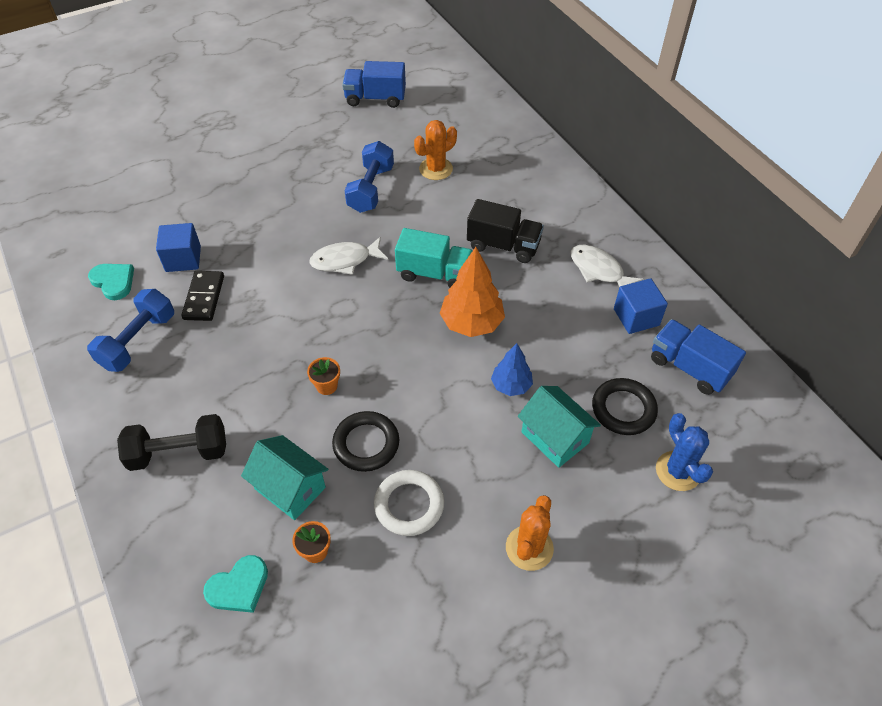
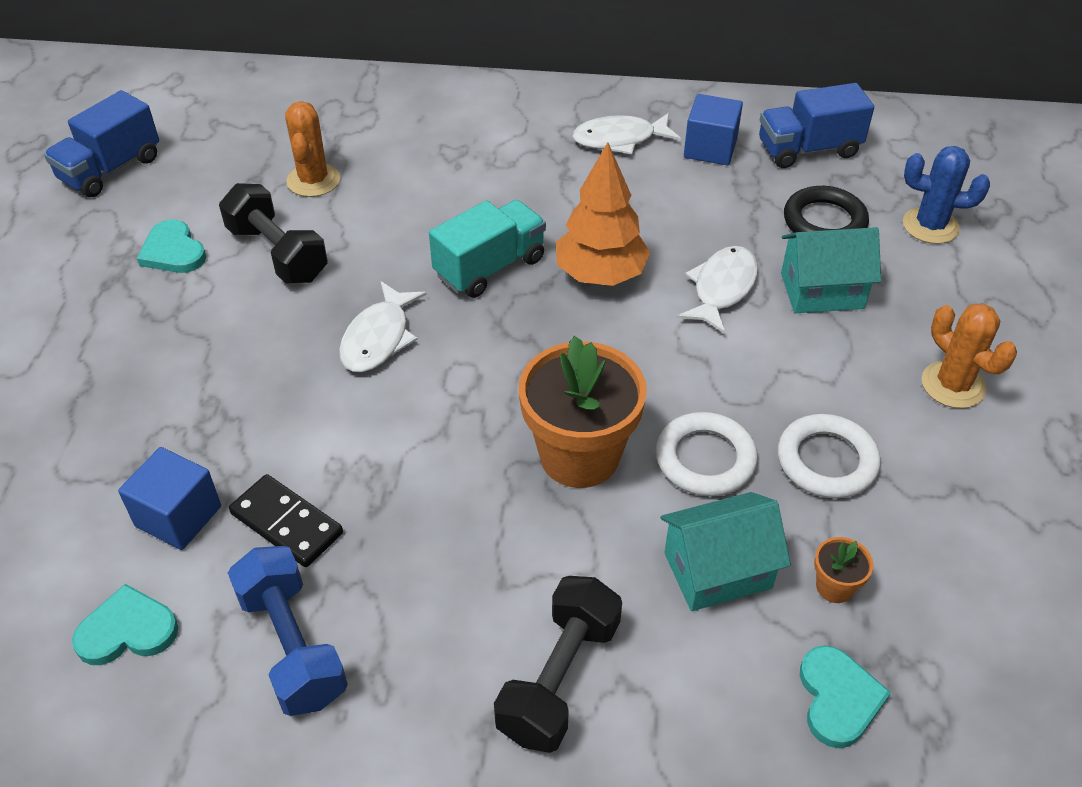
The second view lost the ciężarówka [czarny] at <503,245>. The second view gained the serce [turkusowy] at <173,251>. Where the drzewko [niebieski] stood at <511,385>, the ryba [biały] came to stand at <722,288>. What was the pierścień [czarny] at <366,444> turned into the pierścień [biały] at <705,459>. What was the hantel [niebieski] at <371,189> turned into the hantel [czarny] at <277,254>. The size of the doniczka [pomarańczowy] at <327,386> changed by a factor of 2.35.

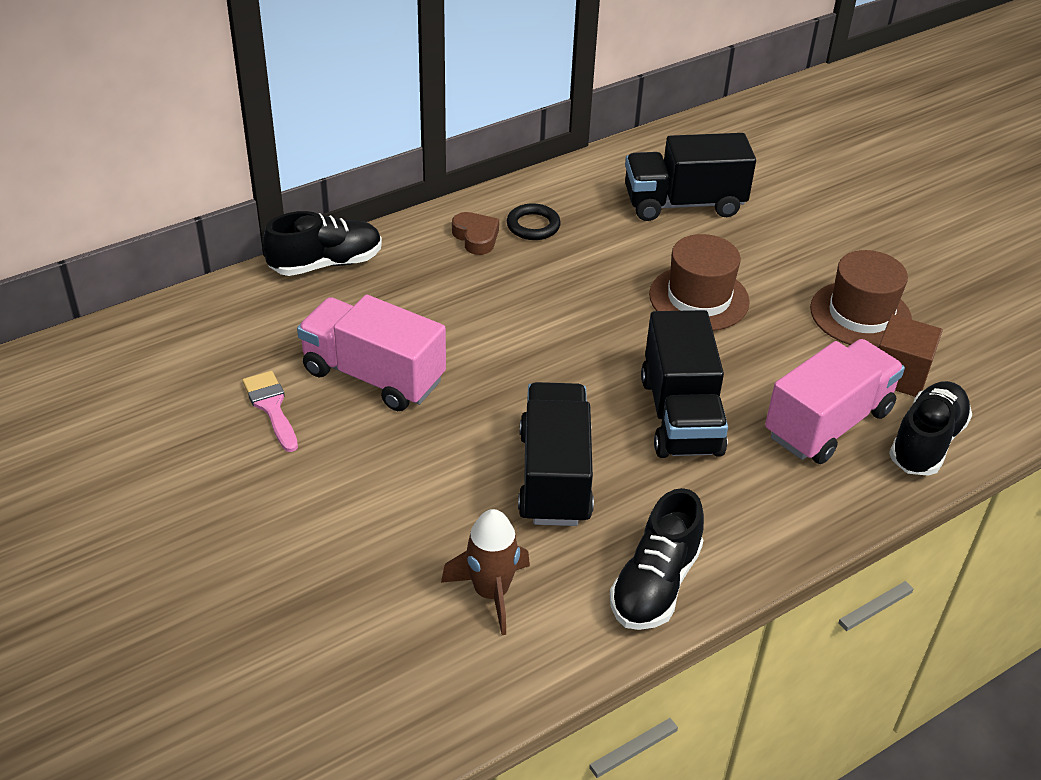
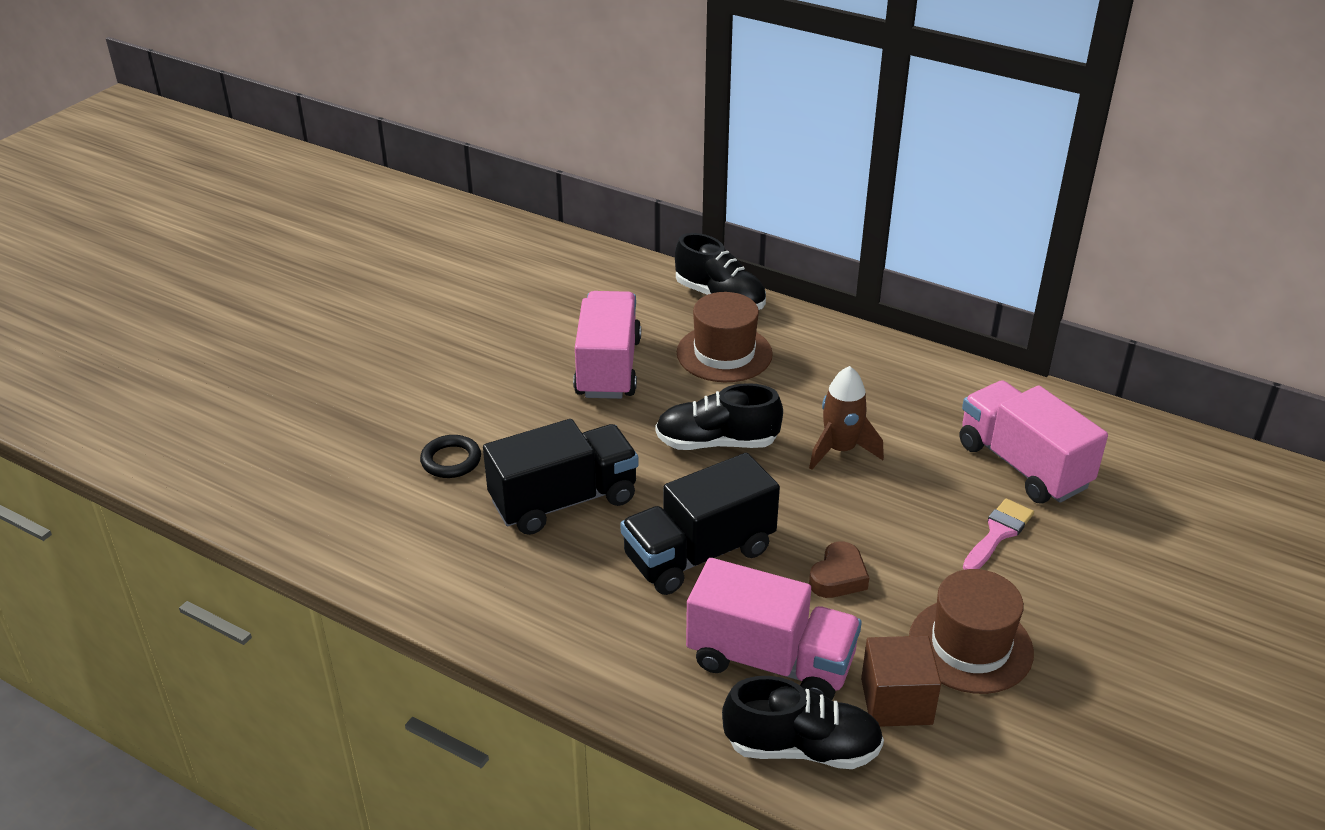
The pędzel [różowy] ended up elsewhere, having gone from <271,407> to <998,533>. The rakieta [brązowy] ended up elsewhere, having gone from <491,593> to <840,450>. The serce [brązowy] ended up elsewhere, having gone from <476,237> to <838,577>. The pierścień [czarny] ended up elsewhere, having gone from <533,226> to <451,460>. The but [czarny] ended up elsewhere, having gone from <655,584> to <716,443>. The kapelusz [brązowy] ended up elsewhere, having gone from <699,298> to <724,353>. What was the ciężarówka [czarny] at <683,204> turned into the ciężarówka [różowy] at <1023,465>.

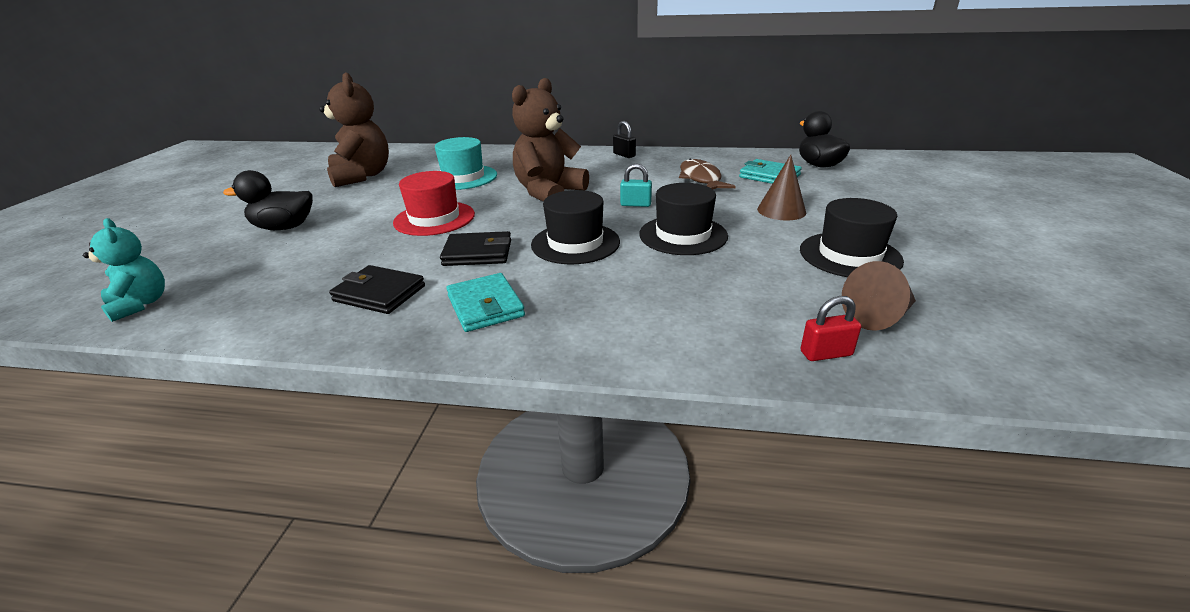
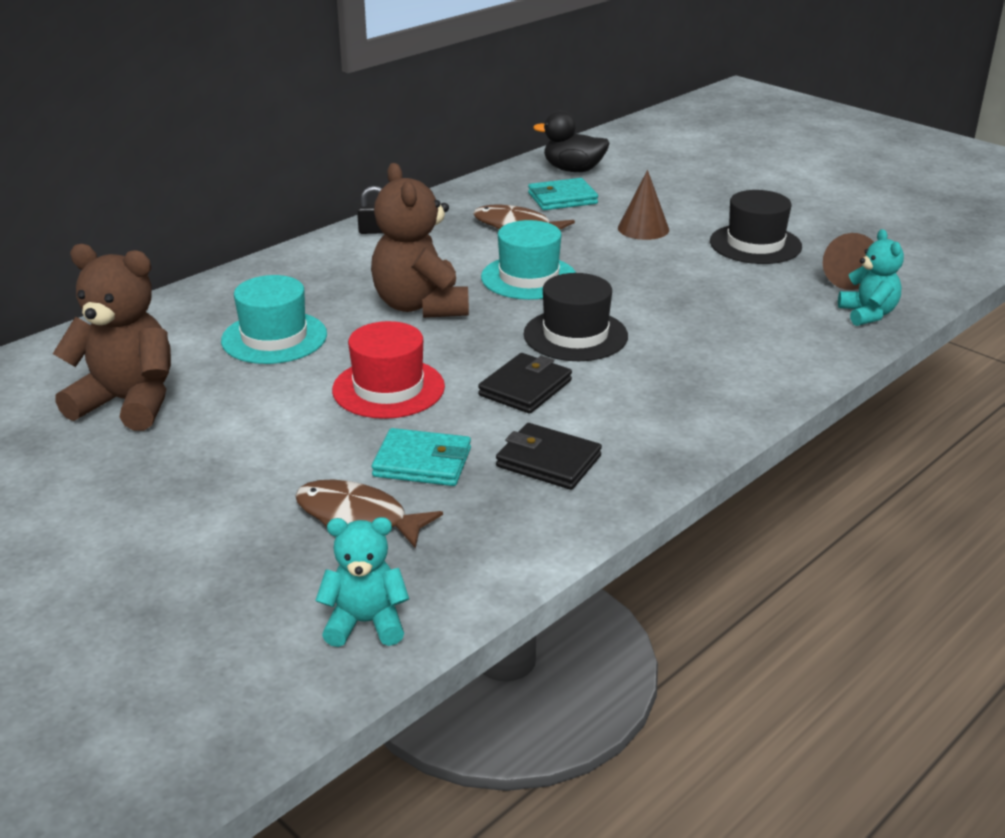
The second view lost the kaczka [czarny] at <284,227>. The second view lost the kapelusz [czarny] at <683,235>. The second view gained the ryba [brązowy] at <357,517>. The portfel [turkusowy] ended up elsewhere, having gone from <485,306> to <422,462>. Where the kłódka [turkusowy] stood at <635,204>, the kapelusz [turkusowy] came to stand at <528,278>. Where the kłódka [czerwony] stood at <826,353>, the miś [turkusowy] came to stand at <868,314>. The portfel [czarny] at <379,293> ended up facing another way, 60 degrees clockwise from before.

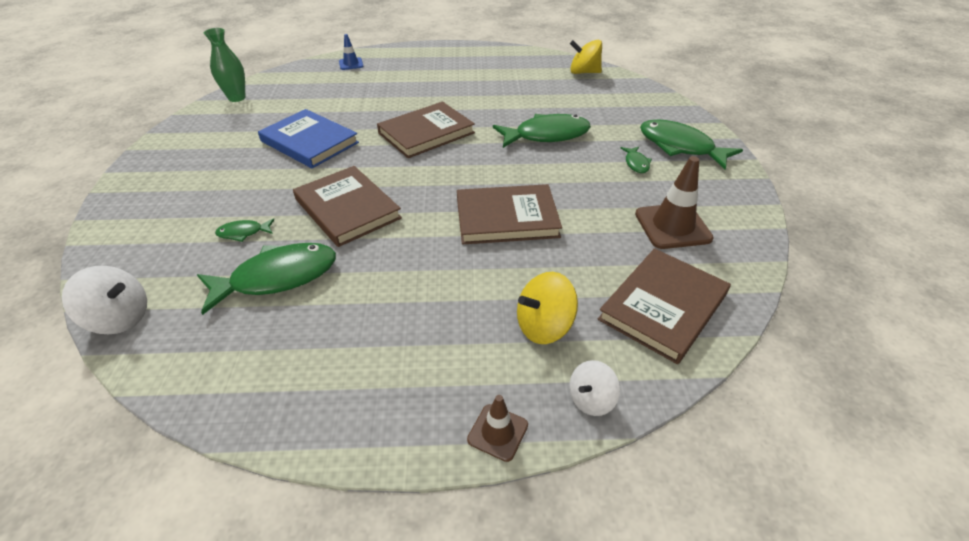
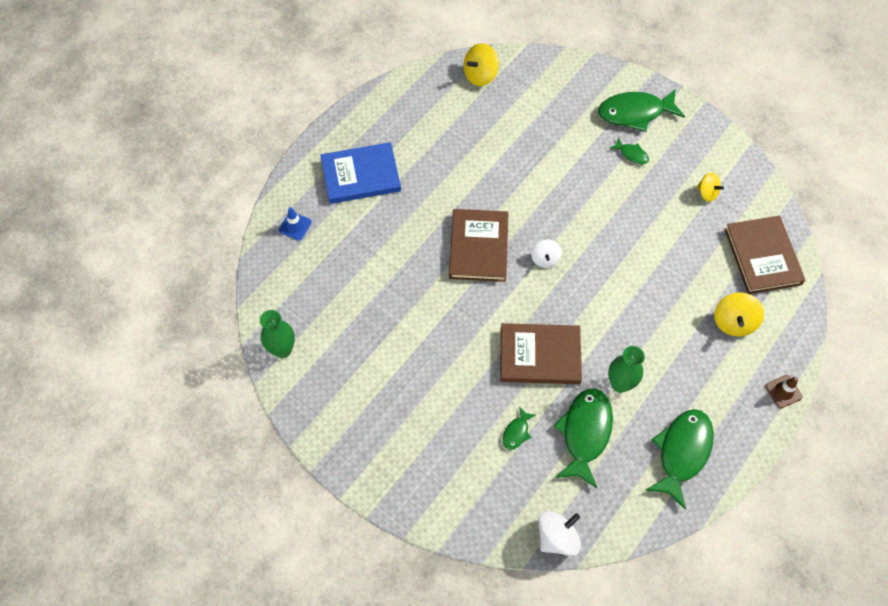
The second view lost the książka [brązowy] at <506,218>. The second view gained the wazon [zielony] at <620,384>. The książka [niebieski] ended up elsewhere, having gone from <309,142> to <361,175>. The ryba [zielony] ended up elsewhere, having gone from <546,135> to <682,452>. The bączek [biały] ended up elsewhere, having gone from <591,399> to <545,259>. Where the pachołek [brązowy] stood at <672,226>, the bączek [żółty] came to stand at <707,193>.

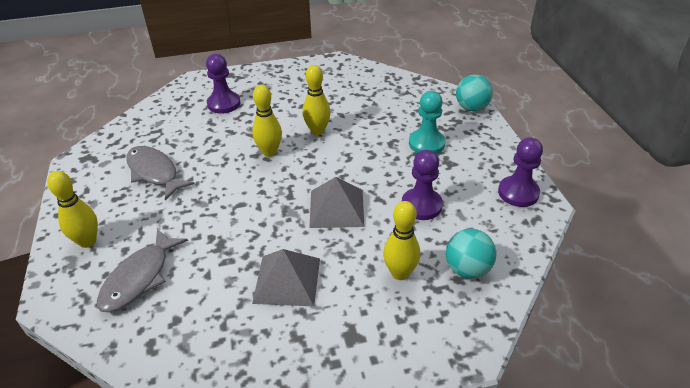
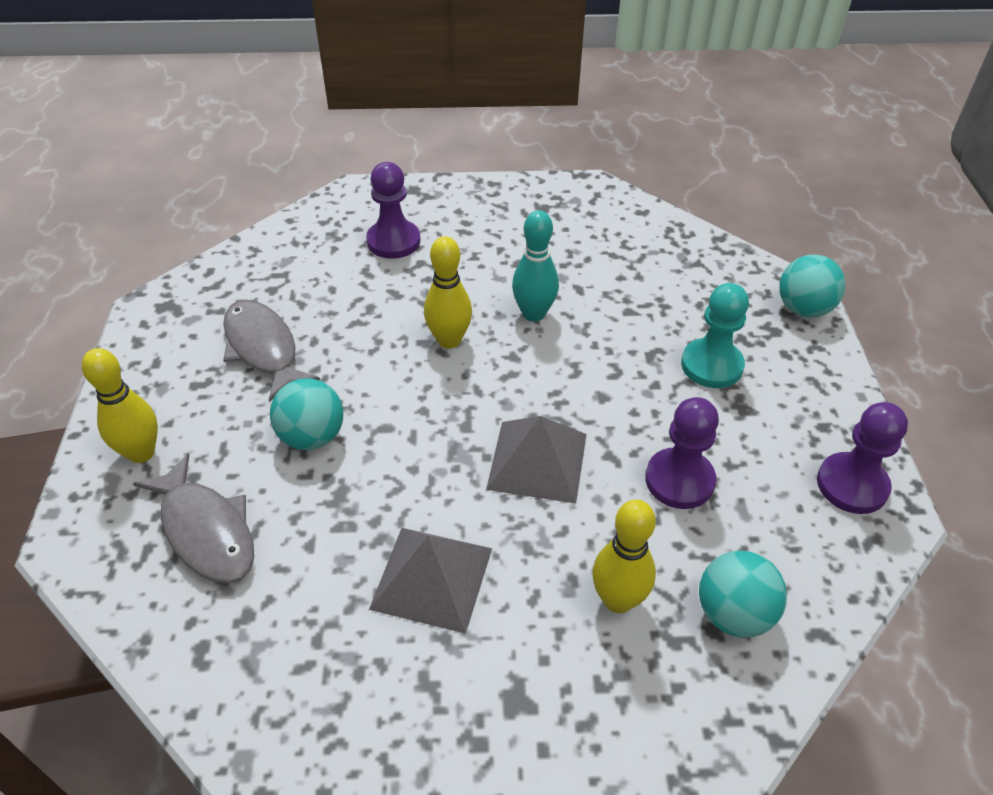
The second view gained the piłka [turkusowy] at <312,437>. What was the kręgiel [żółty] at <317,131> turned into the kręgiel [turkusowy] at <534,314>. The ryba [szary] at <139,278> ended up facing another way, 75 degrees counterclockwise from before.

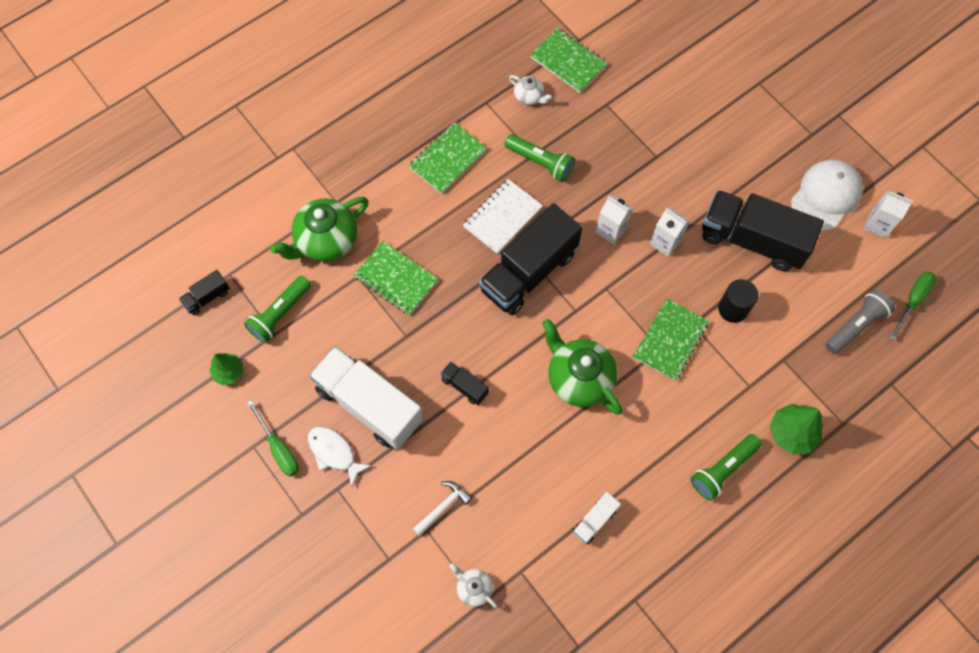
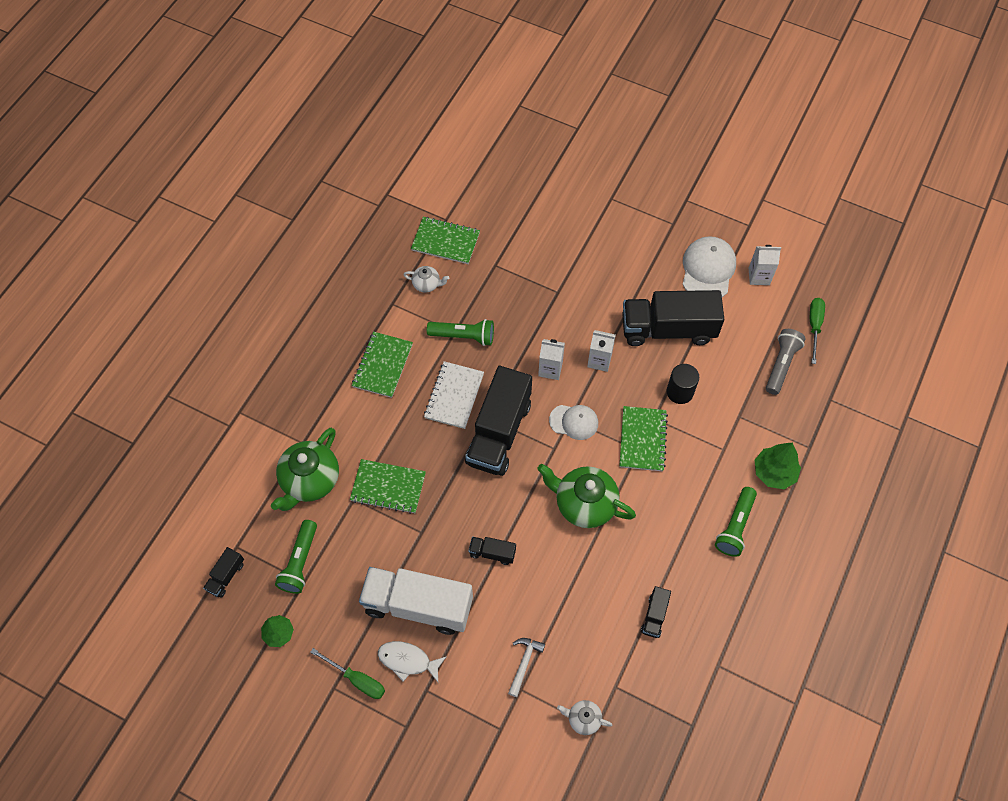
The second view gained the czapka [biały] at <574,422>. What was the ciężarówka [biały] at <594,520> turned into the ciężarówka [czarny] at <654,616>.

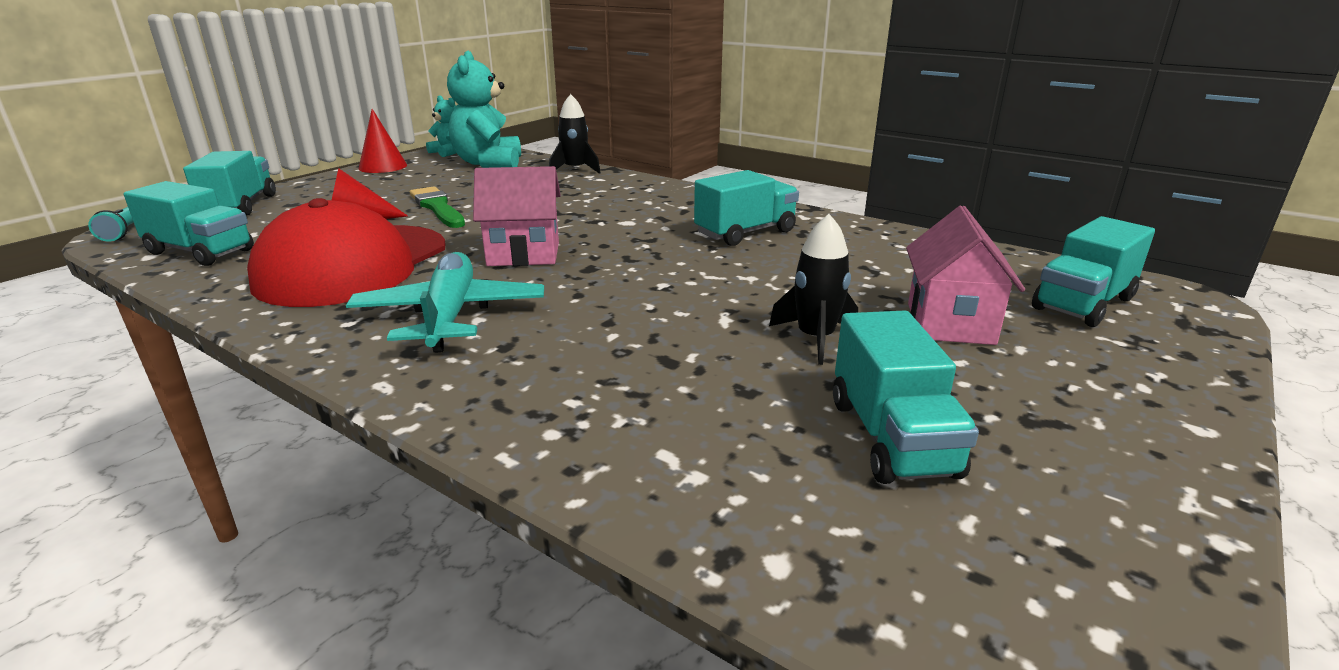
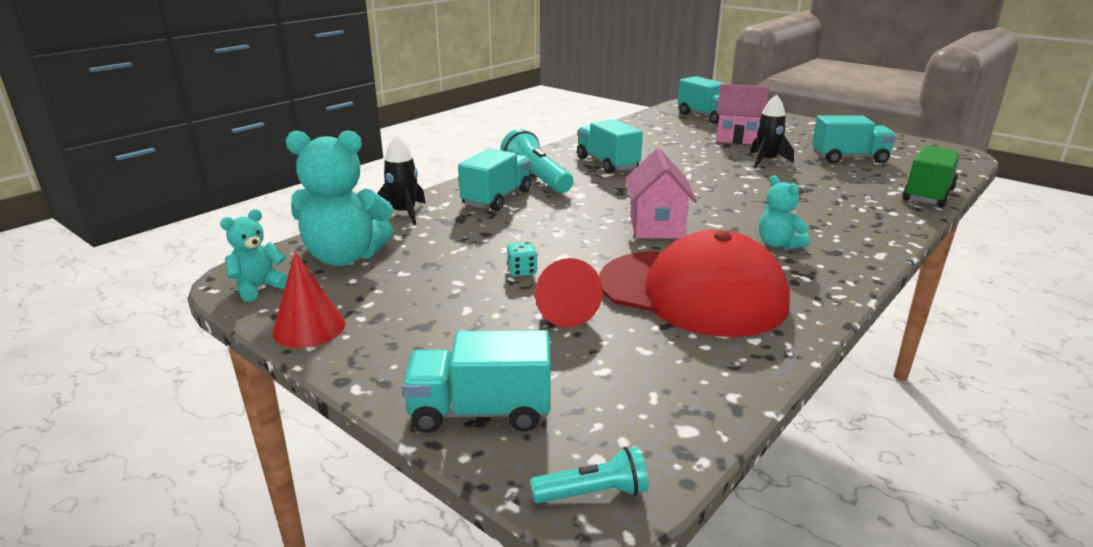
The second view gained the latarka [turkusowy] at <536,178>. The second view gained the ciężarówka [zielony] at <928,195>. The ciężarówka [turkusowy] ended up elsewhere, having gone from <200,252> to <496,198>. Where the samolot [turkusowy] stood at <450,316>, the miś [turkusowy] came to stand at <778,244>. Where the pędzel [zielony] stood at <437,207>, the kostka do gry [turkusowy] came to stand at <522,271>.

